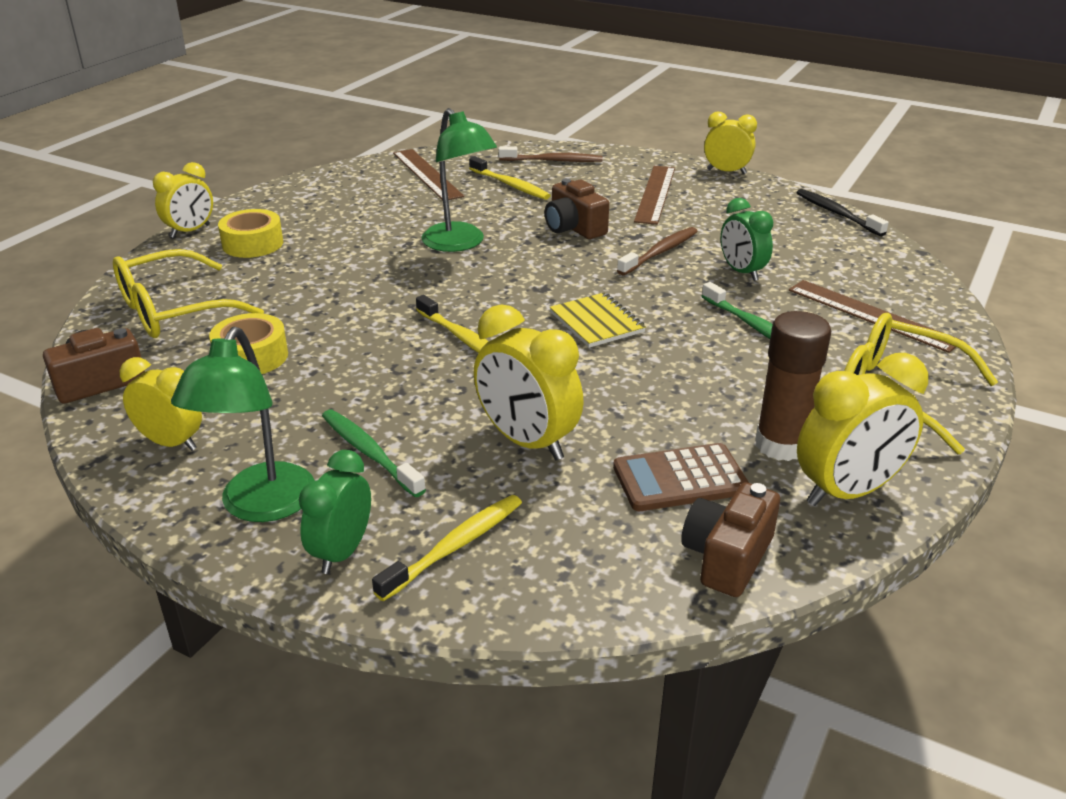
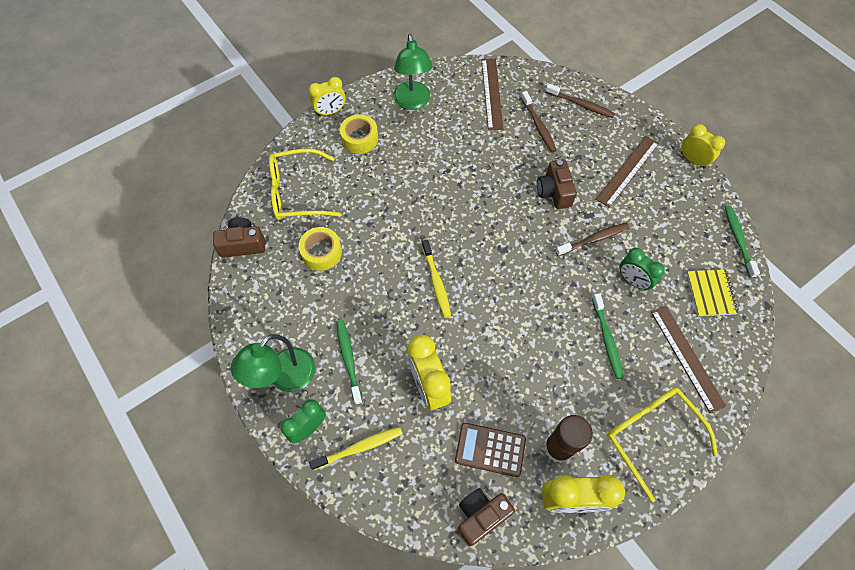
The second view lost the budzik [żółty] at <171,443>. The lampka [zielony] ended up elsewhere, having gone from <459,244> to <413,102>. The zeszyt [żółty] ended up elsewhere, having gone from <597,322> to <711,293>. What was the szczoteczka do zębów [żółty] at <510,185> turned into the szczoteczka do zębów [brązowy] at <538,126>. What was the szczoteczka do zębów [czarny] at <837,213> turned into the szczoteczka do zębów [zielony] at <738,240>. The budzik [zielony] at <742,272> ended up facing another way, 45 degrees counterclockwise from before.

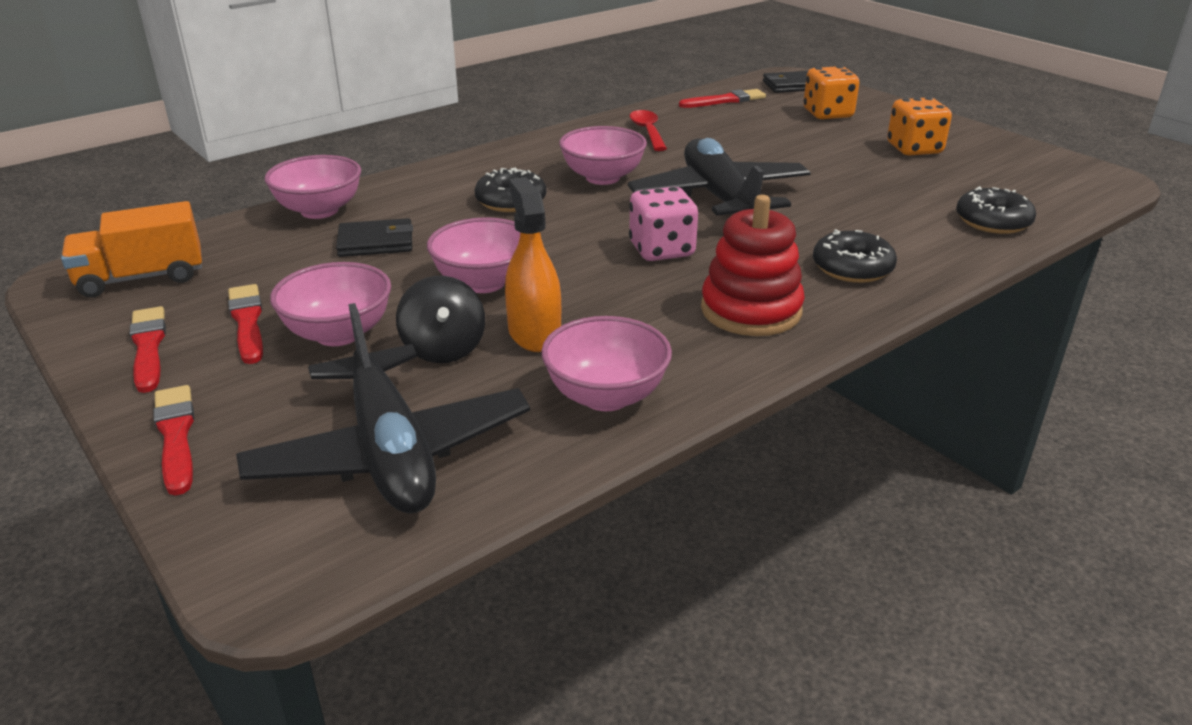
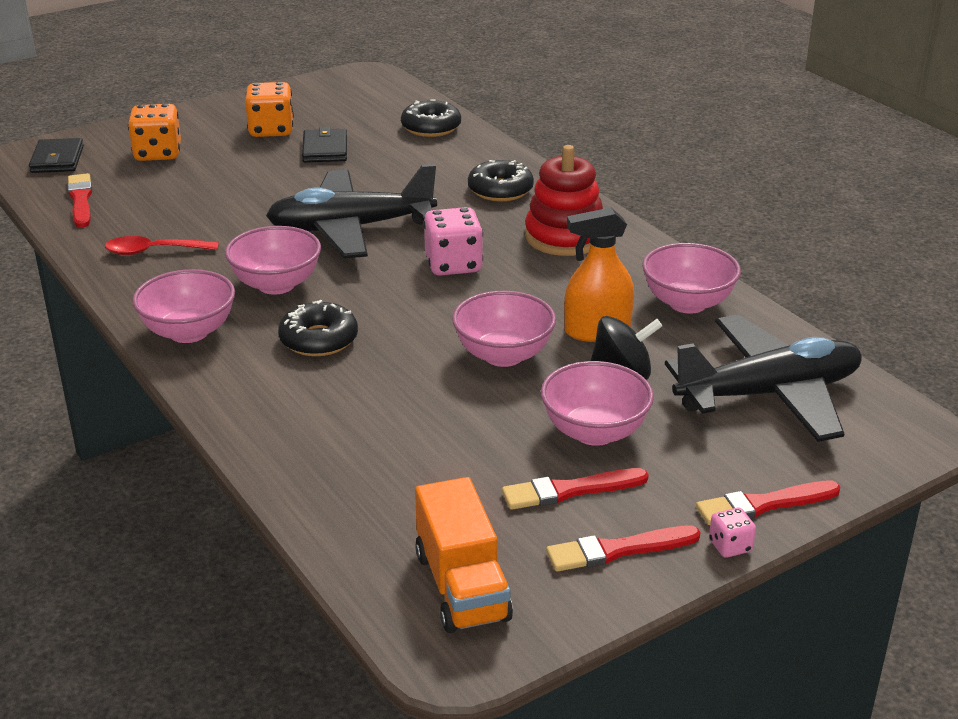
The second view gained the kostka do gry [różowy] at <730,546>. The miska [różowy] ended up elsewhere, having gone from <319,210> to <189,332>. The portfel [czarny] ended up elsewhere, having gone from <376,242> to <325,149>.

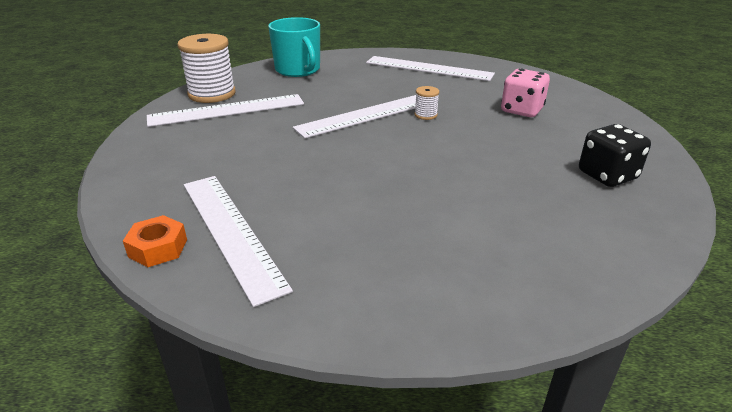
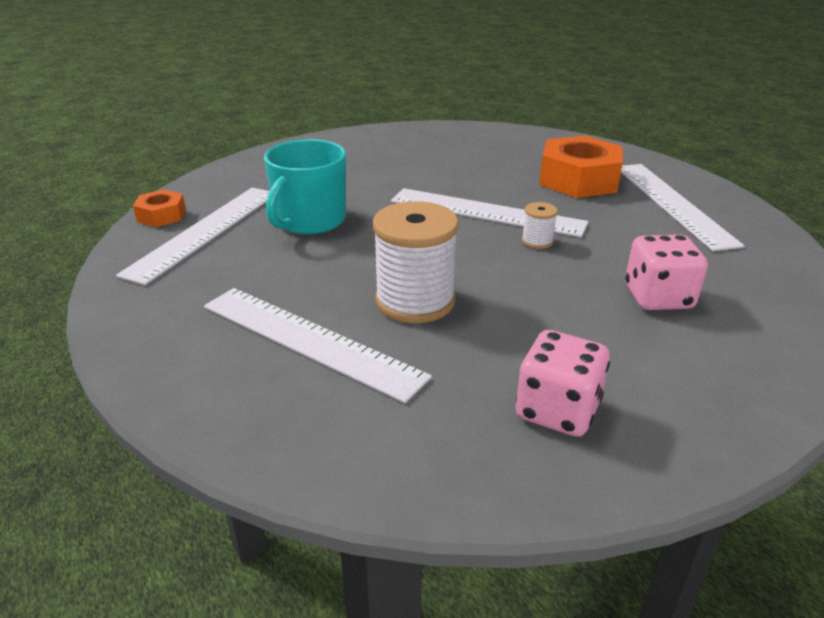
The second view gained the nakrętka [pomarańczowy] at <578,180>. The linijka [biały] ended up elsewhere, having gone from <227,110> to <310,340>. The szpulka [biały] ended up elsewhere, having gone from <212,94> to <415,301>. The kubek [turkusowy] ended up elsewhere, having gone from <298,70> to <309,221>. What was the kostka do gry [czarny] at <607,175> turned into the kostka do gry [różowy] at <557,410>.

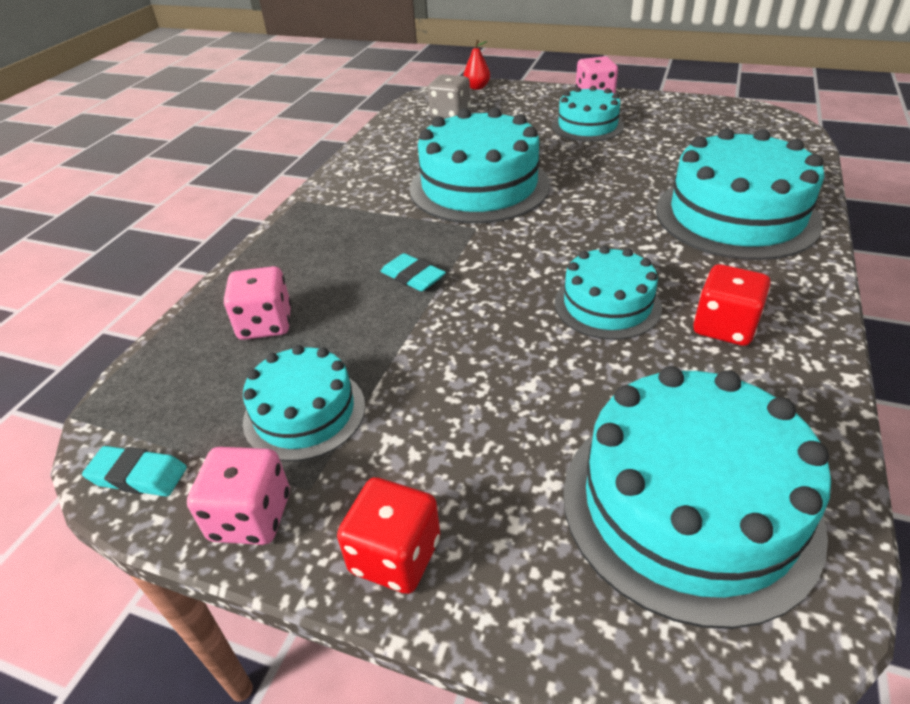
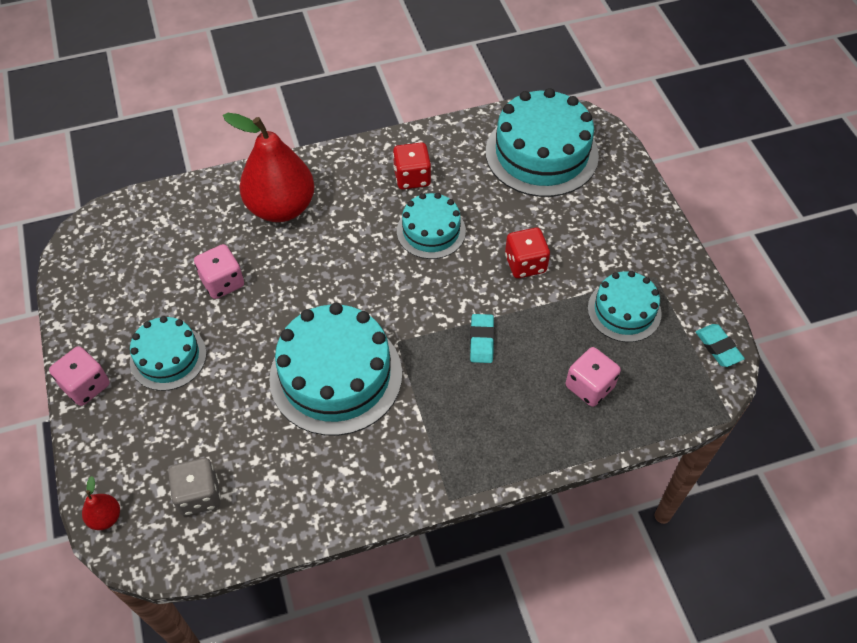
The kostka do gry [różowy] ended up elsewhere, having gone from <251,517> to <222,282>. The kostka do gry [czerwony] ended up elsewhere, having gone from <395,555> to <525,264>. Where the tort [turkusowy] stood at <736,215>, the gruszka [czerwony] came to stand at <281,207>.

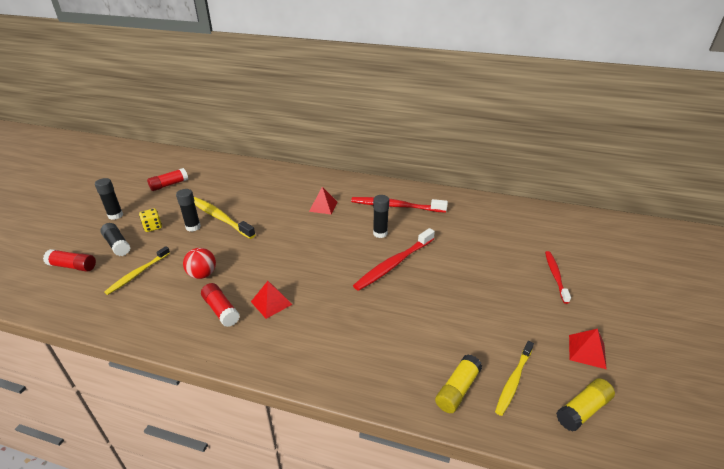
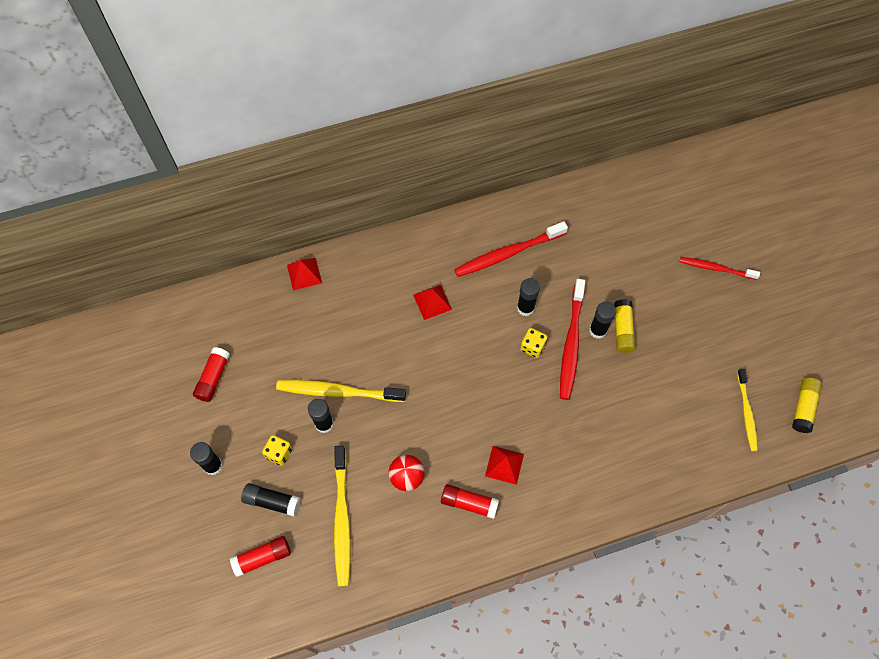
The second view gained the kostka do gry [żółty] at <532,347>. The second view gained the klej w sztyfcie [czarny] at <598,330>. The klej w sztyfcie [żółty] ended up elsewhere, having gone from <457,389> to <622,330>. The piramida [czerwony] ended up elsewhere, having gone from <587,351> to <304,273>. The szczoteczka do zębów [czerwony] at <555,276> ended up facing another way, 45 degrees counterclockwise from before. The size of the szczoteczka do zębów [żółty] at <137,274> changed by a factor of 1.57.

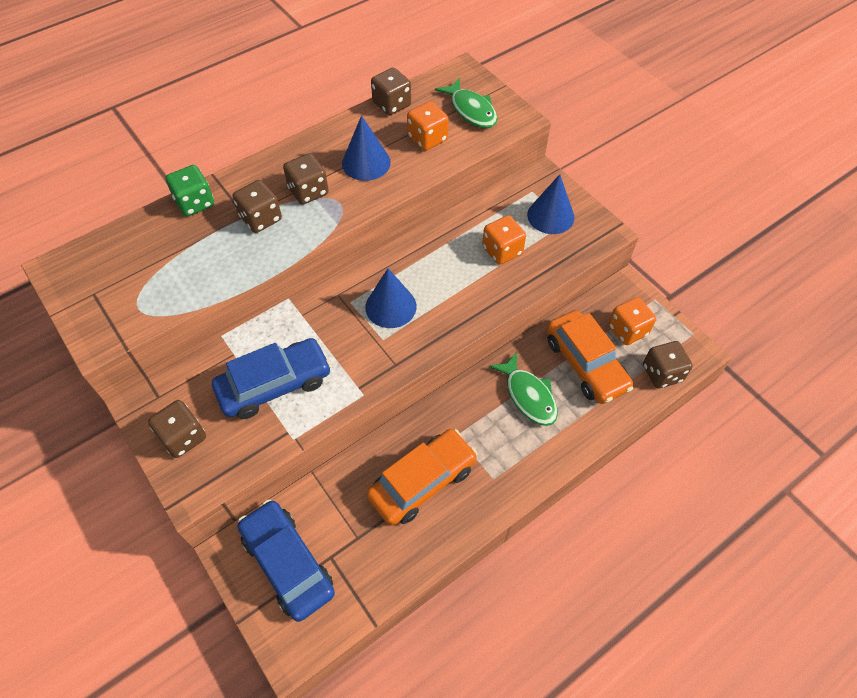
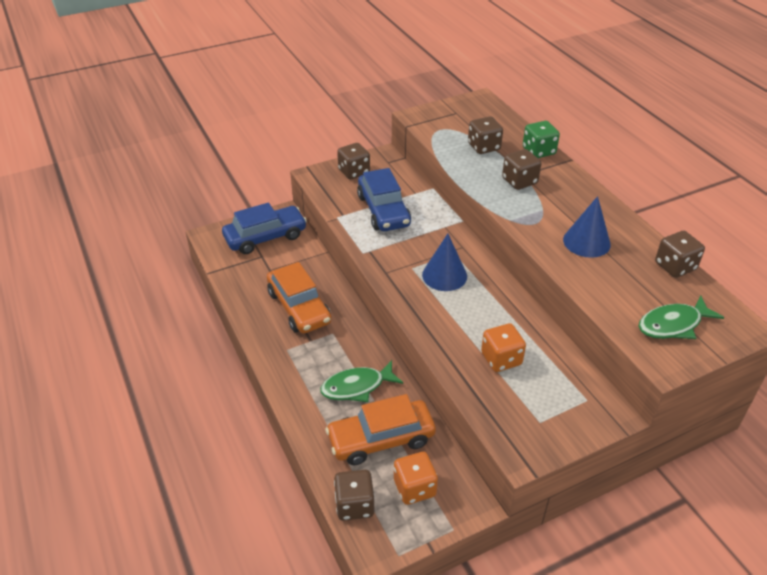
The second view lost the kostka do gry [pomarańczowy] at <427,139>. The second view lost the stożek [niebieski] at <550,216>. The kostka do gry [brązowy] ended up elsewhere, having gone from <308,191> to <484,147>.

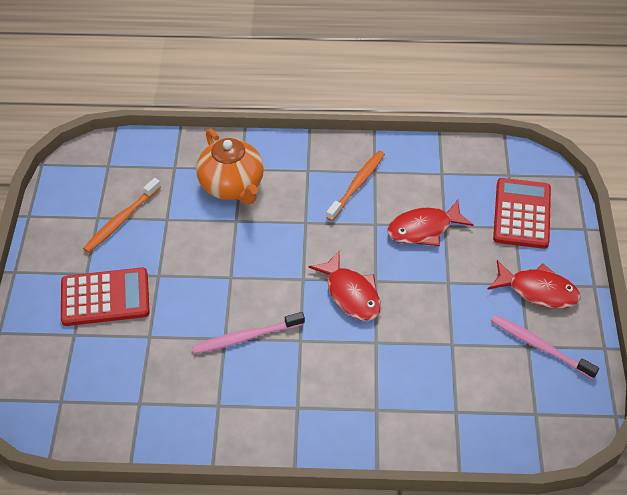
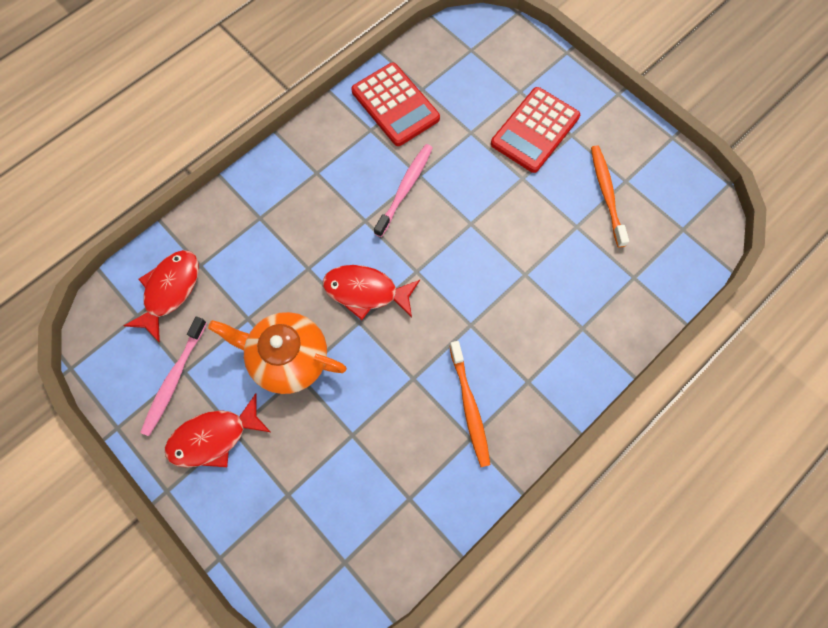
The imbryk [pomarańczowy] ended up elsewhere, having gone from <232,186> to <289,358>. The ryba [czerwony] ended up elsewhere, having gone from <424,229> to <170,290>. The kalkulator [czerwony] ended up elsewhere, having gone from <521,214> to <395,105>. The szczoteczka do zębów [różowy] at <539,346> ended up facing another way, 120 degrees clockwise from before.

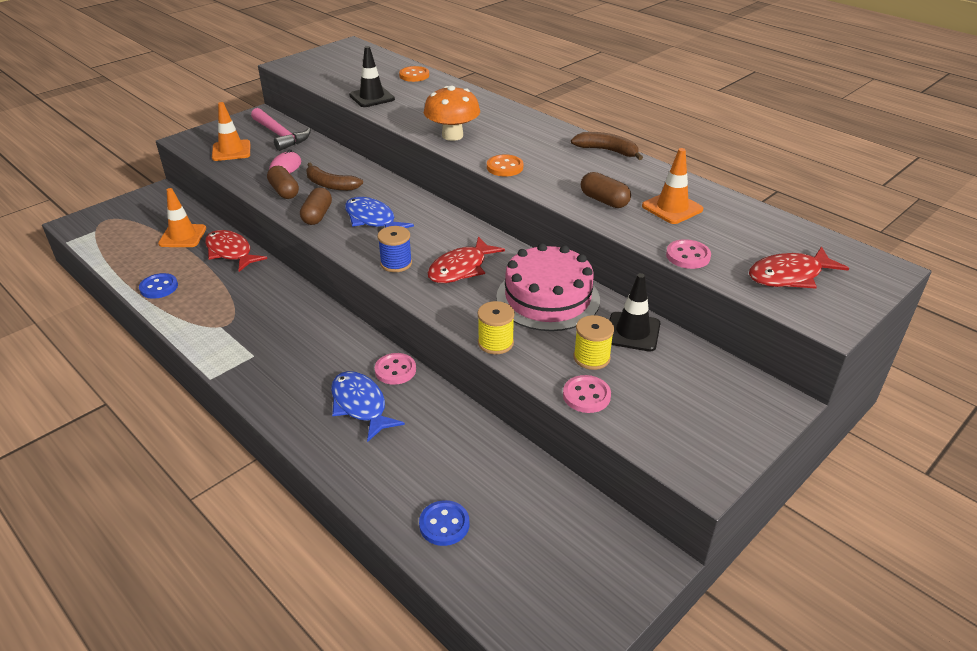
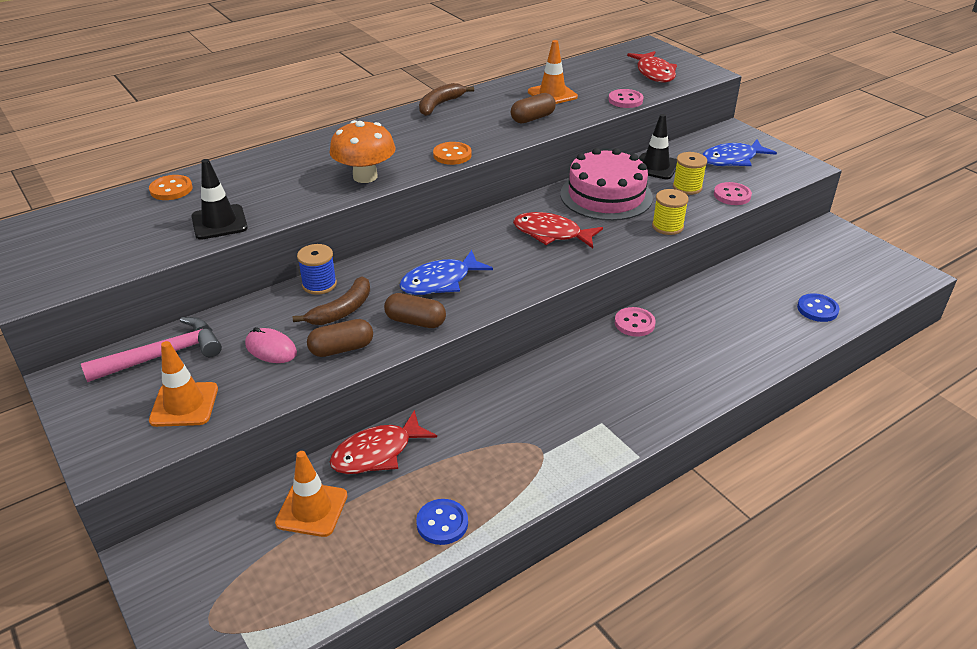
The ryba [niebieski] ended up elsewhere, having gone from <360,405> to <732,159>. The szpulka [niebieski] ended up elsewhere, having gone from <396,263> to <319,284>. The ryba [czerwony] at <461,268> ended up facing another way, 150 degrees clockwise from before.

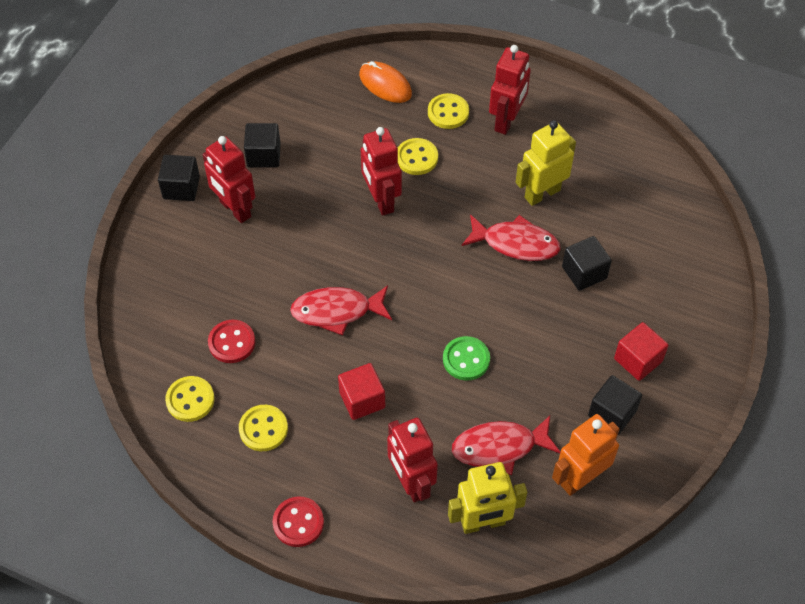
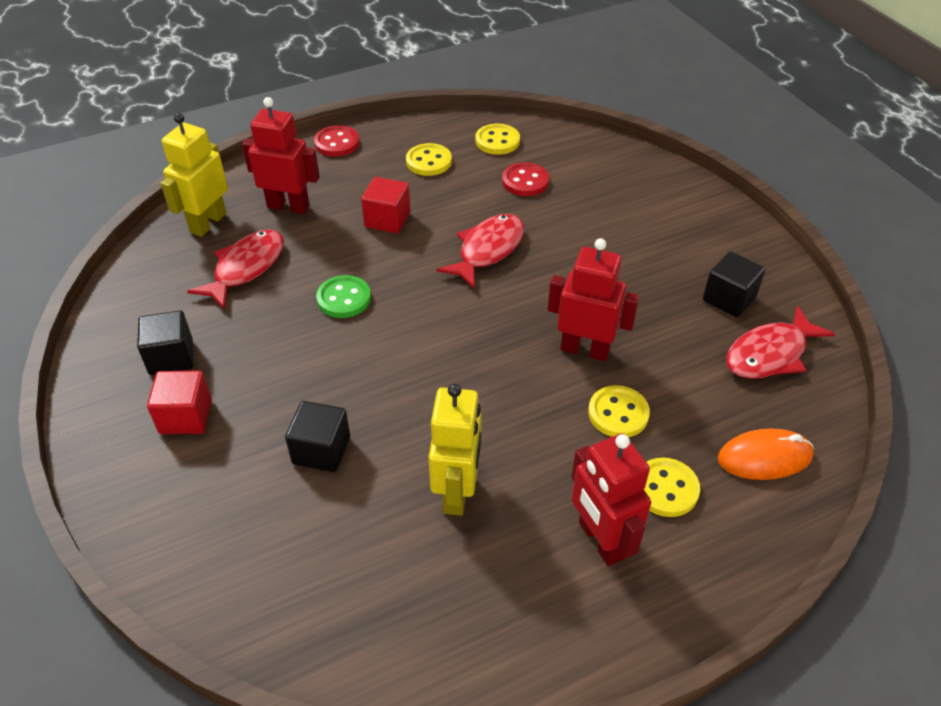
The second view lost the sześcian [czarny] at <181,188>. The second view lost the robot [czerwony] at <235,209>. The second view lost the robot [pomarańczowy] at <580,478>. The ryba [czerwony] ended up elsewhere, having gone from <515,243> to <770,354>.

